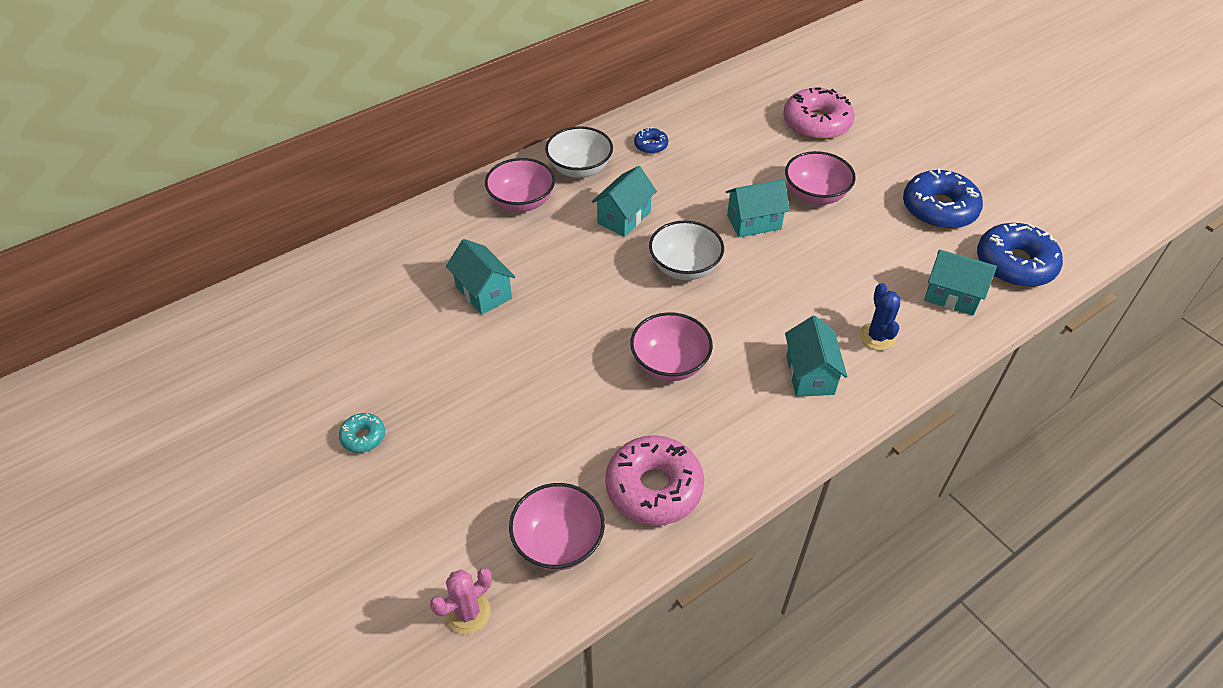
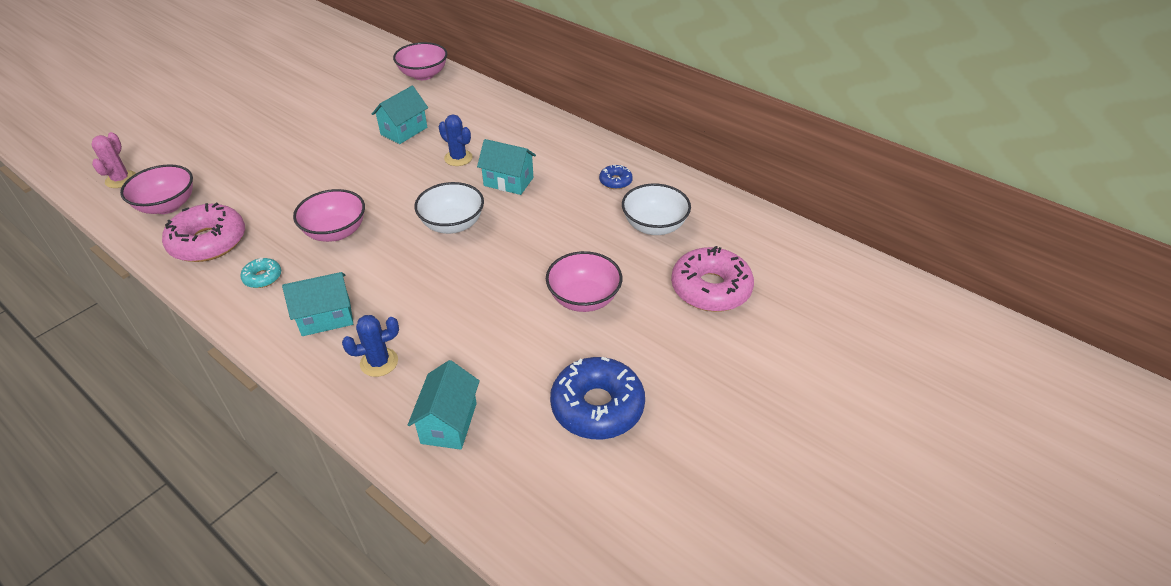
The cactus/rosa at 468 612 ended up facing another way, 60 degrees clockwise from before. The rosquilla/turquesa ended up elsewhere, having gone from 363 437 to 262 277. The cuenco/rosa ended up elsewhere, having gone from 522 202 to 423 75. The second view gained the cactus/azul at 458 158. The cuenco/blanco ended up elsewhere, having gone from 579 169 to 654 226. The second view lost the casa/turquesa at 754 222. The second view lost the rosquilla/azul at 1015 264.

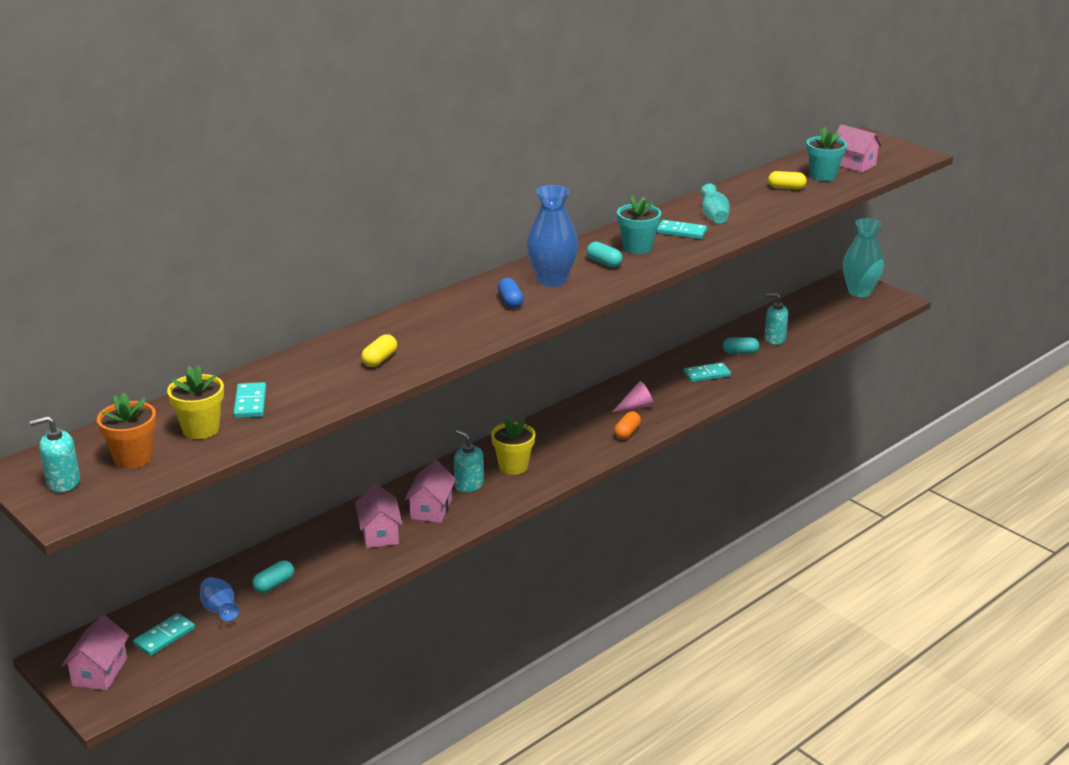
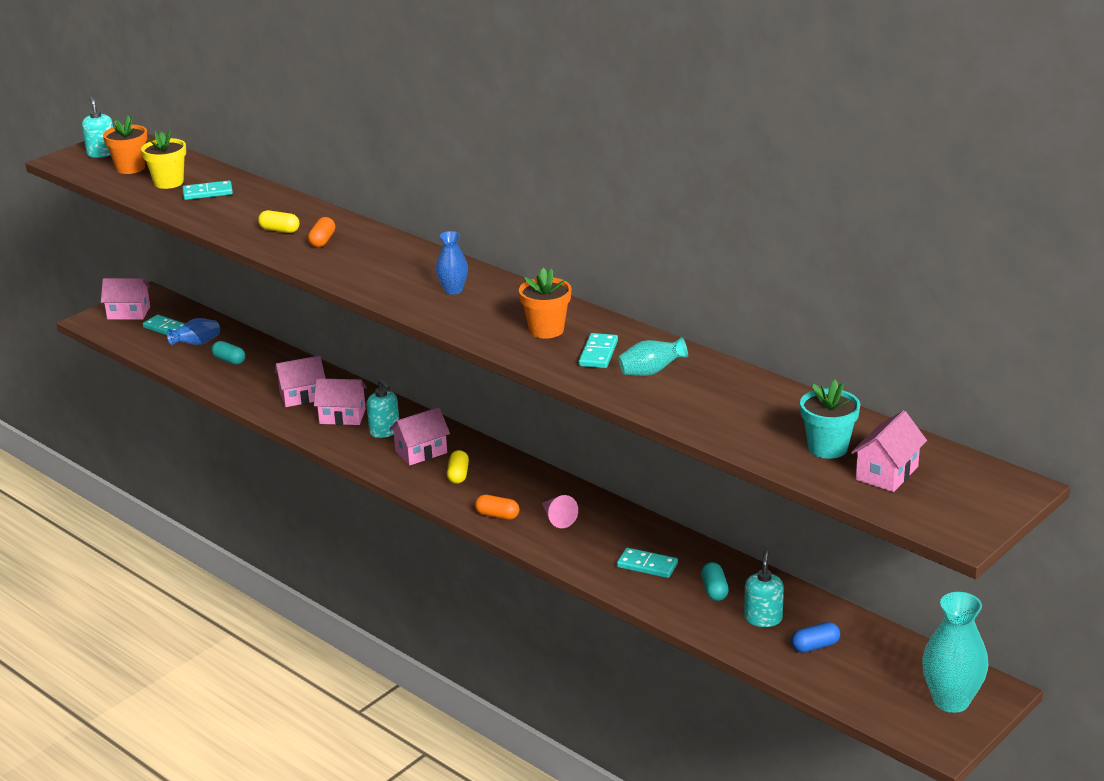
The second view gained the cápsula/naranja at 322 241. The dispensador de jabón/turquesa at 469 485 ended up facing another way, 105 degrees clockwise from before. Where the maceta/amarillo stood at 513 466, the casa/rosa came to stand at 421 452. The size of the florero/azul at 552 280 changed by a factor of 0.58. The cápsula/amarillo ended up elsewhere, having gone from 786 188 to 458 475. What was the maceta/turquesa at 637 248 turned into the maceta/naranja at 546 330. The ficha de dominó/turquesa at 707 374 ended up facing another way, 45 degrees counterclockwise from before. The cápsula/azul ended up elsewhere, having gone from 510 301 to 815 646. The second view lost the cápsula/turquesa at 604 263.

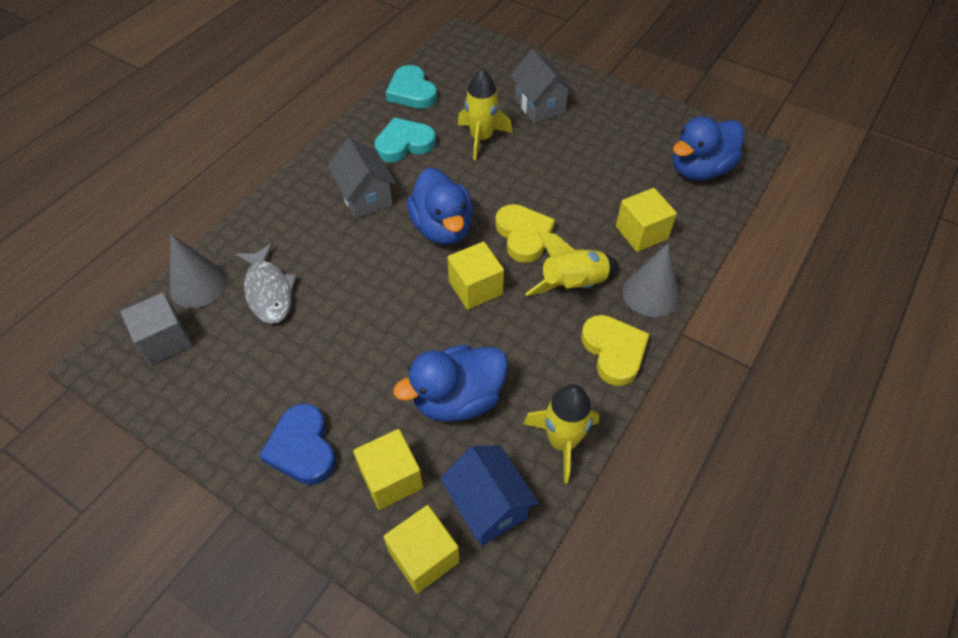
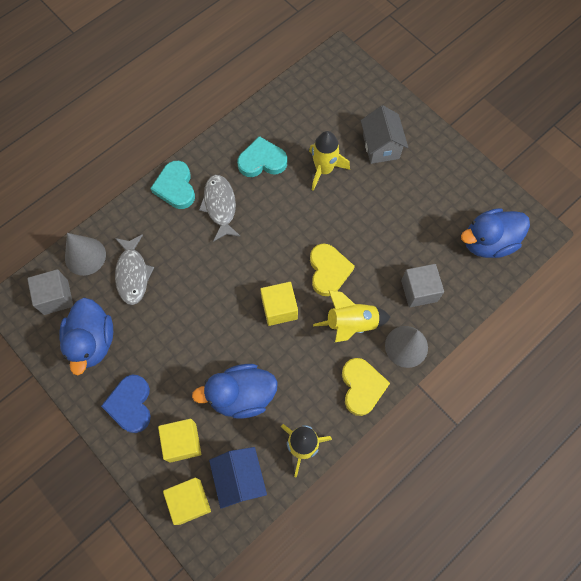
The pato/azul ended up elsewhere, having gone from 442 228 to 92 341. The corazón/turquesa ended up elsewhere, having gone from 412 92 to 175 187. Where the casa/gris stood at 365 197, the pez/gris came to stand at 220 206. What was the cubo/amarillo at 641 233 turned into the cubo/gris at 419 291.

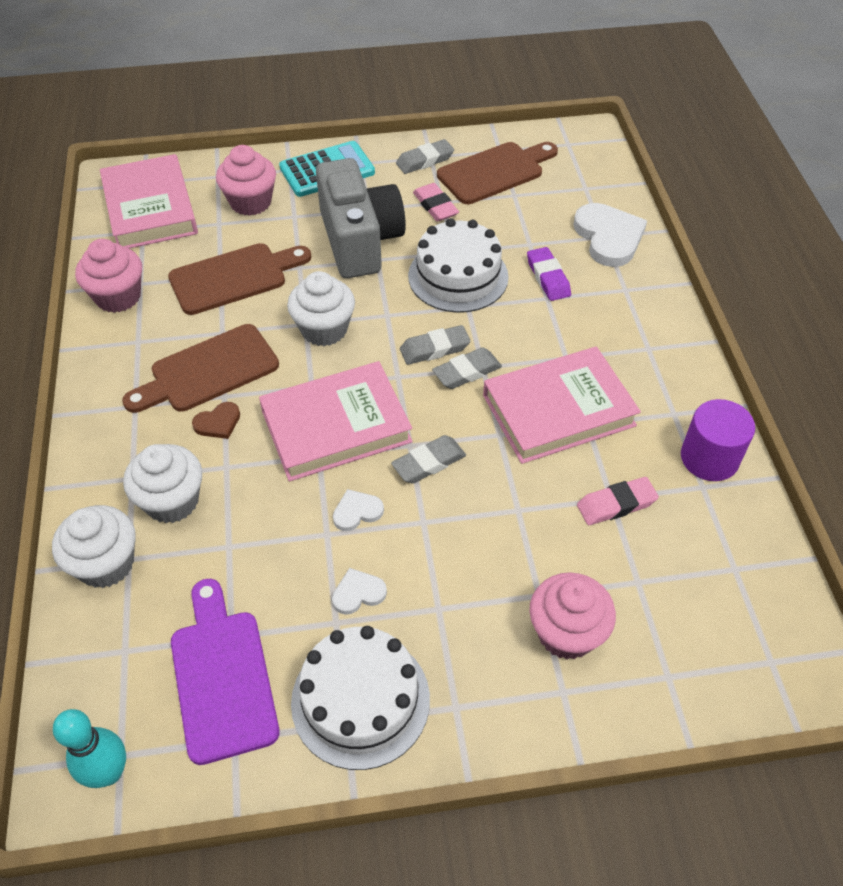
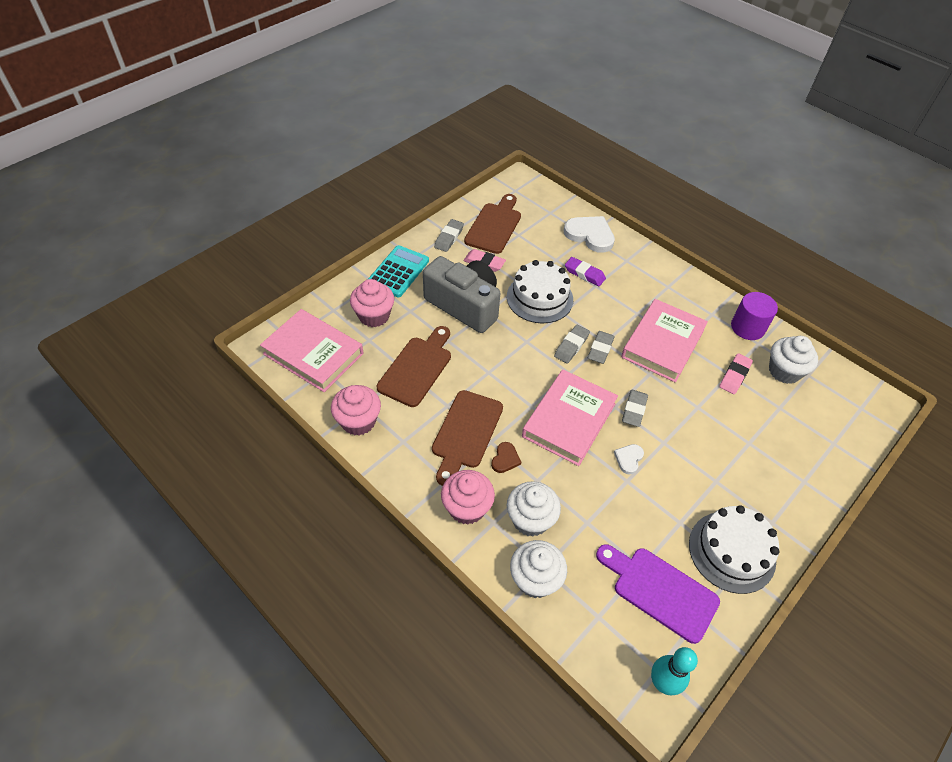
The magdalena/rosa ended up elsewhere, having gone from 566 633 to 467 508. The magdalena/blanco ended up elsewhere, having gone from 324 329 to 784 371. The second view lost the corazón/blanco at 358 593.

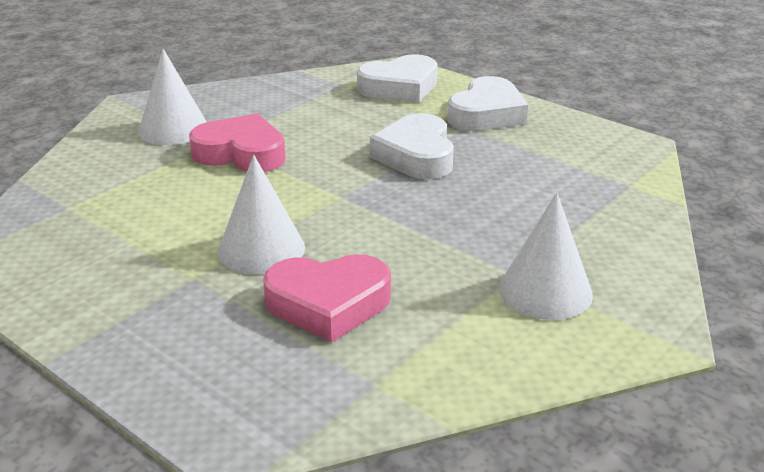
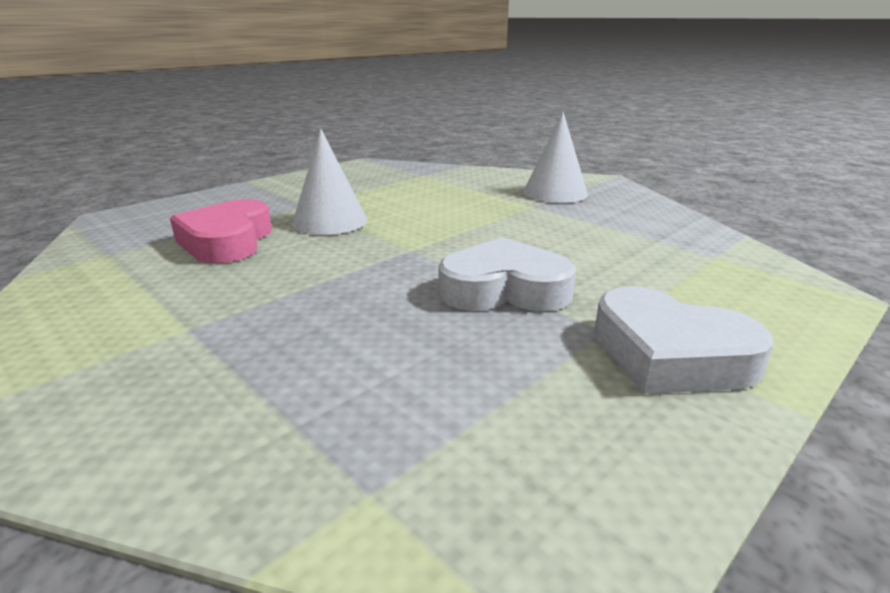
The second view lost the corazón/rosa at 241 153. The second view lost the corazón/blanco at 400 87. The second view lost the cono/blanco at 545 291.

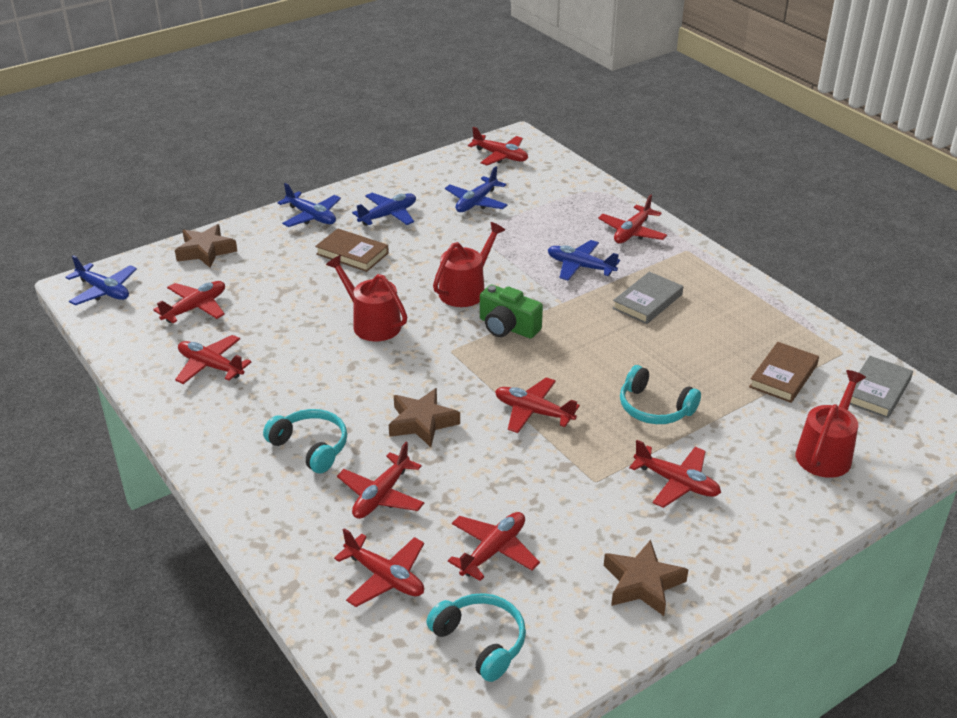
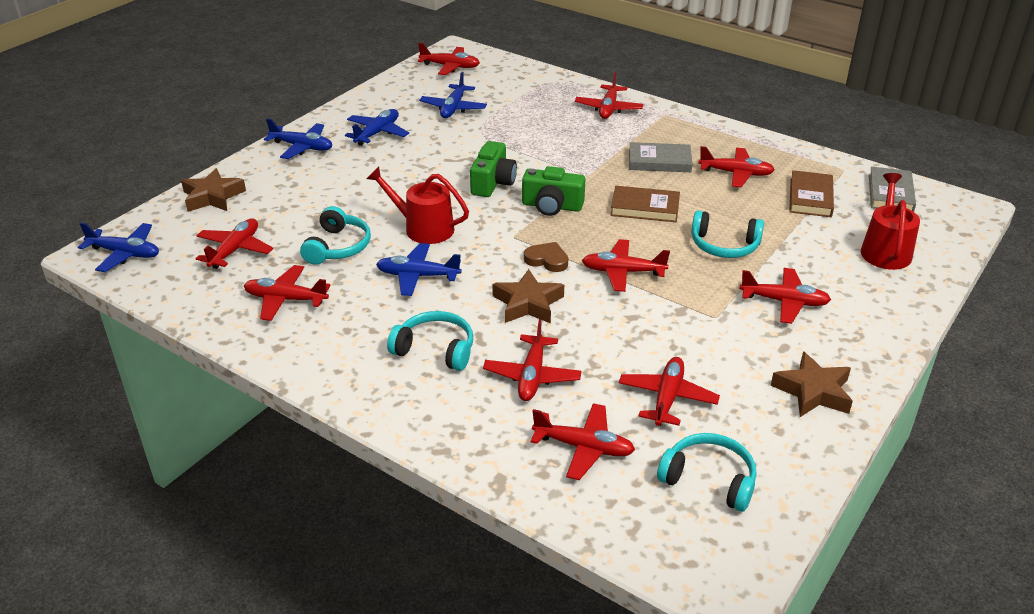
The second view gained the auriculares/turquesa at 337 247. The avión/azul ended up elsewhere, having gone from 580 267 to 418 276. Where the regadera/rojo stood at 466 290, the cámara/verde came to stand at 493 183. The second view gained the corazón/marrón at 547 260. The libro/marrón ended up elsewhere, having gone from 352 253 to 645 208. The libro/gris at 647 301 ended up facing another way, 75 degrees clockwise from before. The second view gained the avión/rojo at 736 173.

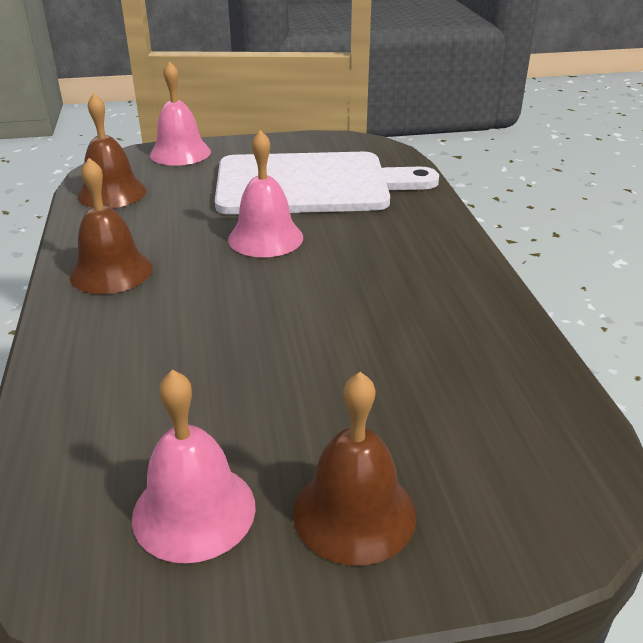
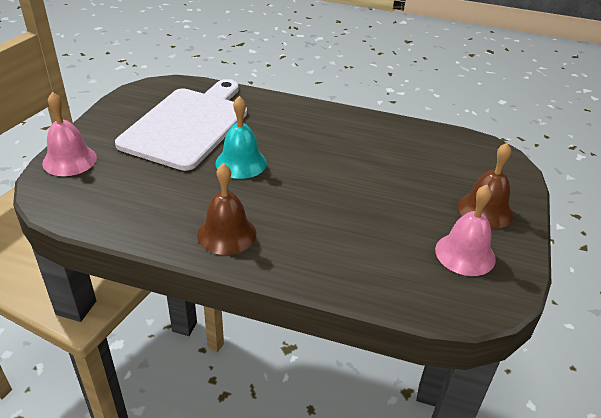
What was the campana/rosa at 265 238 turned into the campana/turquesa at 241 163. The second view lost the campana/marrón at 112 193.

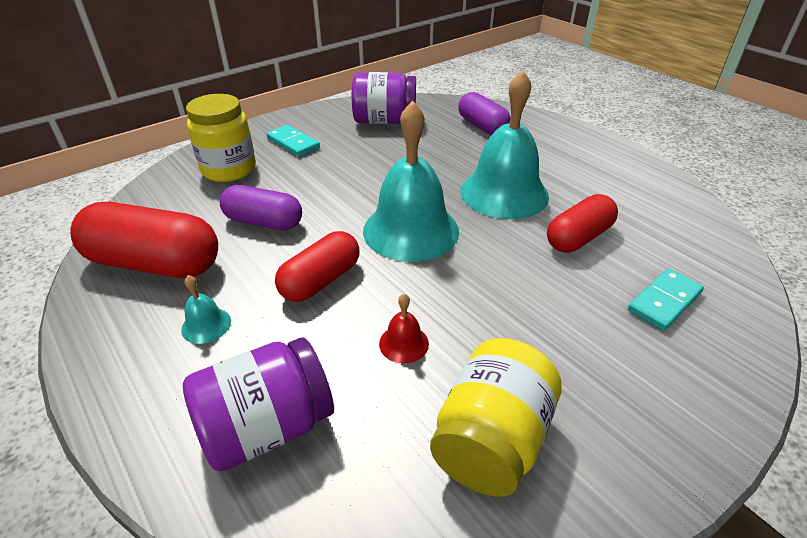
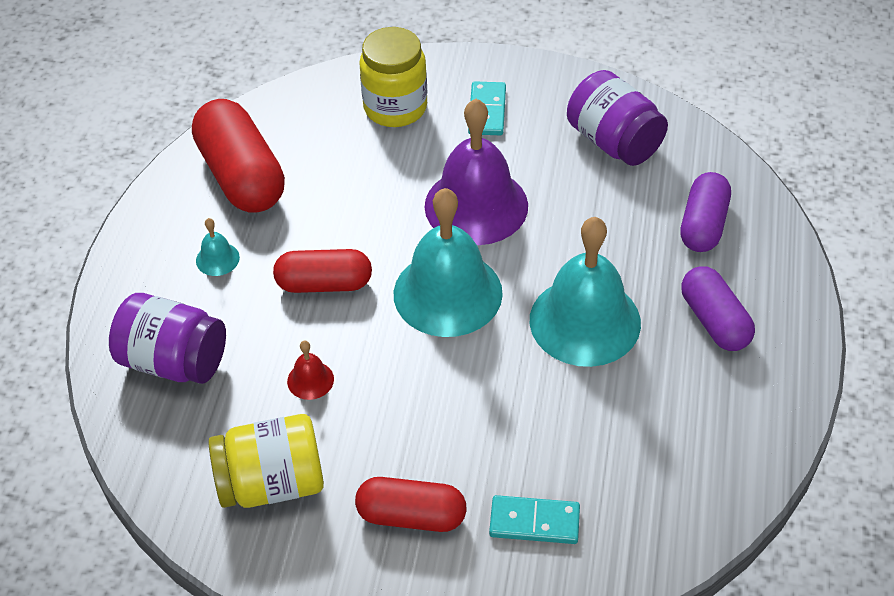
The cápsula/rojo ended up elsewhere, having gone from 578 238 to 411 516. The second view gained the campana/morado at 476 205. The cápsula/morado ended up elsewhere, having gone from 263 222 to 714 321.

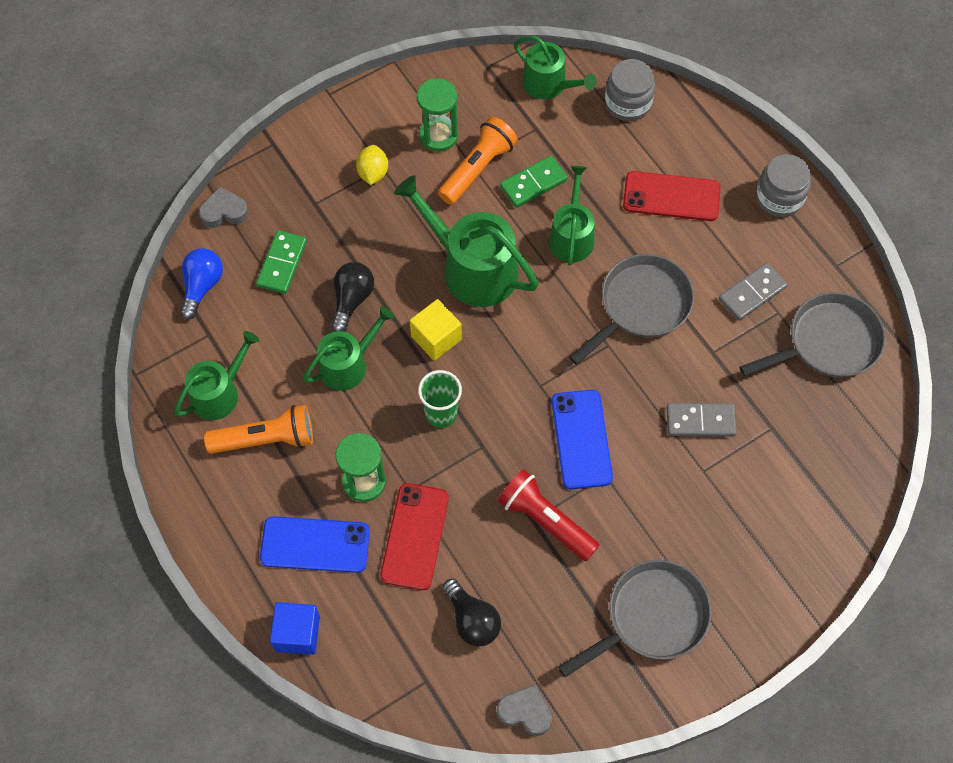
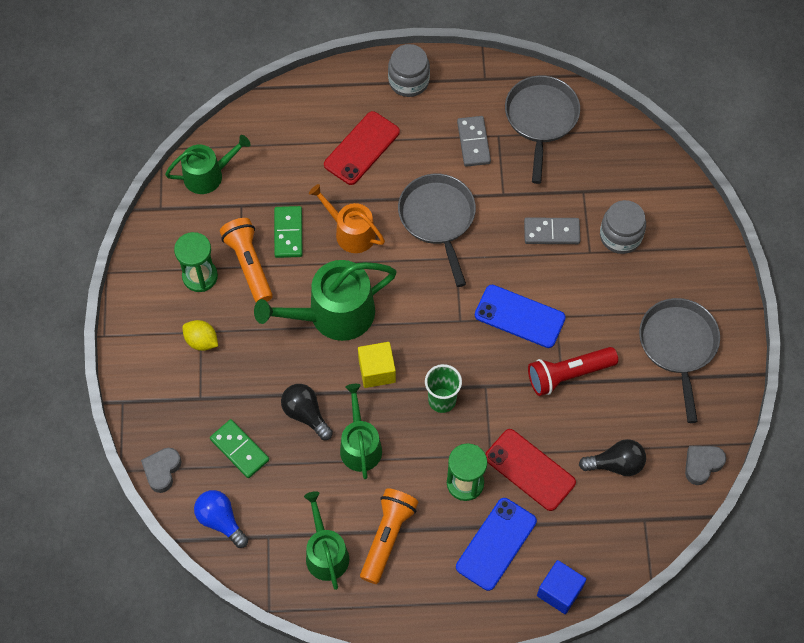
What was the regadera/verde at 571 236 turned into the regadera/naranja at 350 232. The ficha de dominó/gris at 700 421 ended up facing another way, 60 degrees clockwise from before. The tarro/gris ended up elsewhere, having gone from 628 103 to 620 236.

